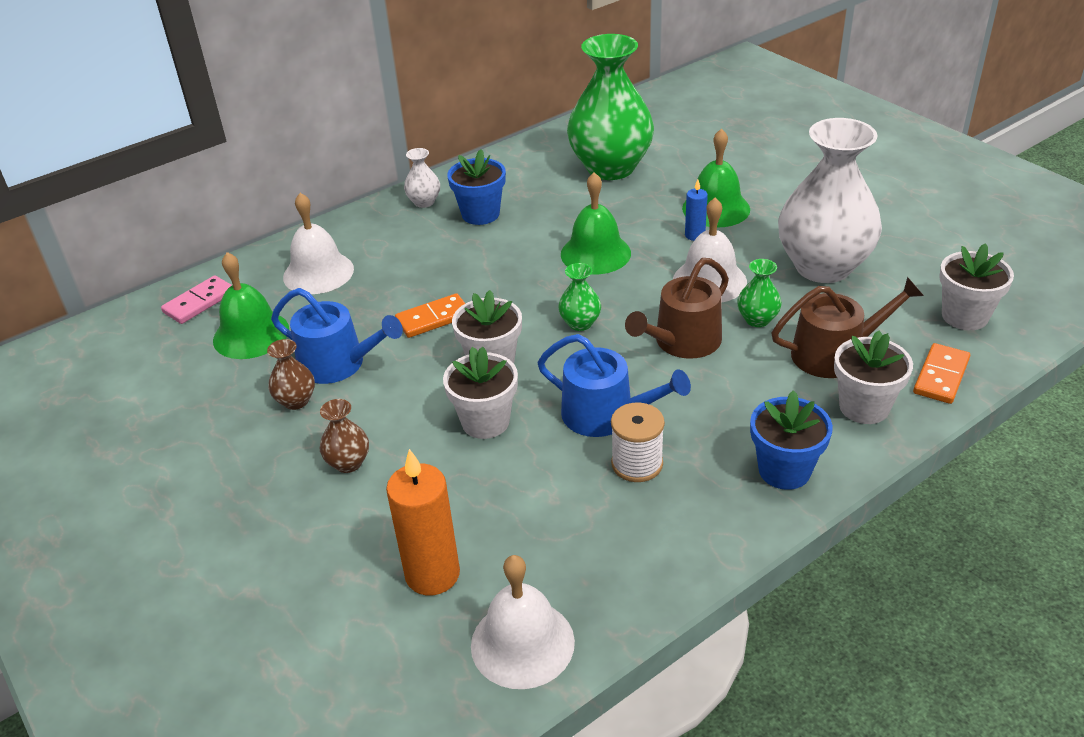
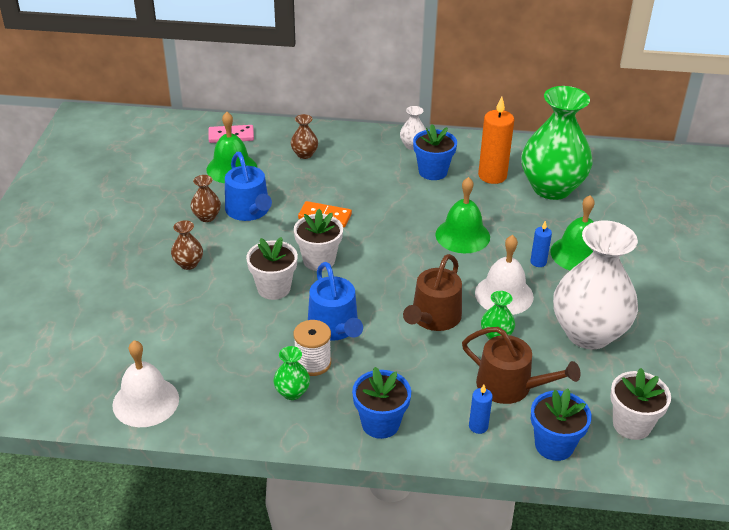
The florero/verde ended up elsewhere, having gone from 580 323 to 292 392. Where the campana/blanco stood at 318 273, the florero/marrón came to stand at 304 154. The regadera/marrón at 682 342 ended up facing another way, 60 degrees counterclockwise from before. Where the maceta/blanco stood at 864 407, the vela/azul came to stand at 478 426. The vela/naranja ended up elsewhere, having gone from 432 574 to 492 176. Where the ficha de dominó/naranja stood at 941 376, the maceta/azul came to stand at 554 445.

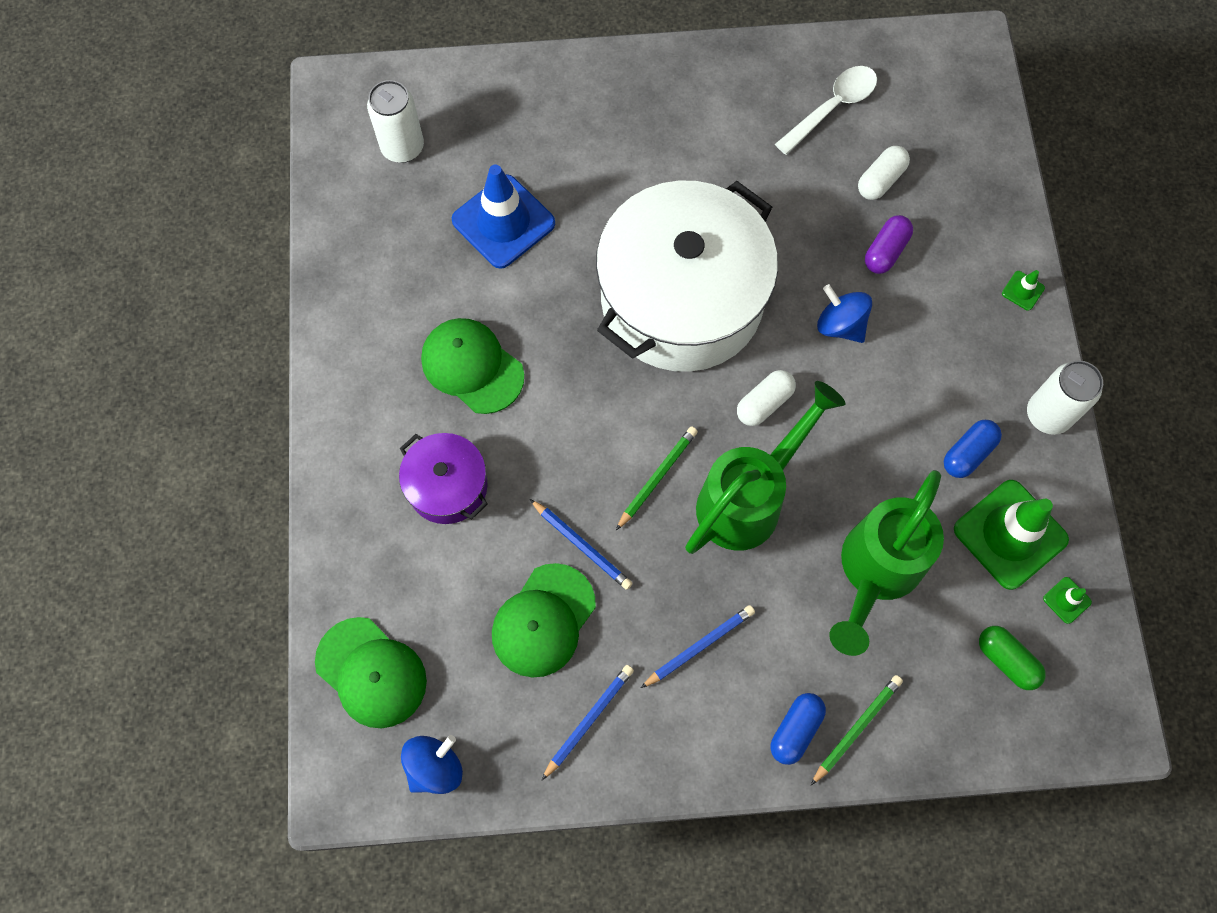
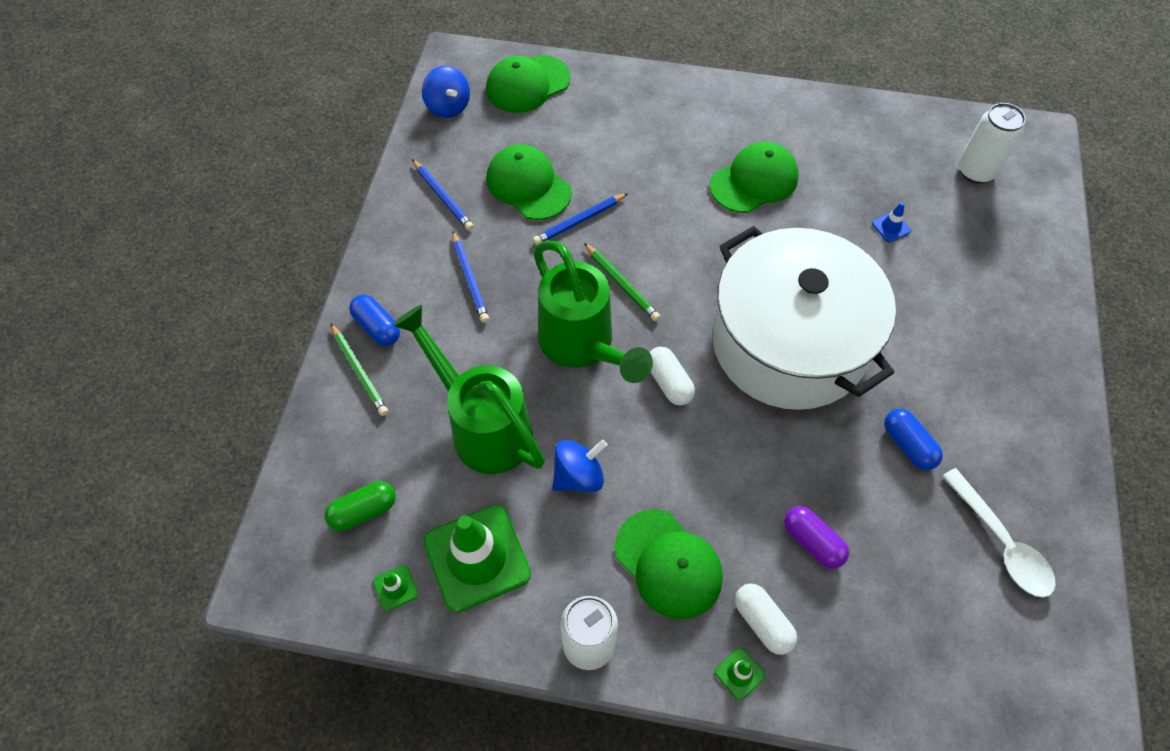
The peonza/azul ended up elsewhere, having gone from 840 325 to 578 476. The second view gained the gorra/verde at 668 564. The cápsula/blanco ended up elsewhere, having gone from 880 180 to 762 622. The size of the cono de tráfico/azul at 503 222 changed by a factor of 0.41. The cápsula/azul ended up elsewhere, having gone from 968 453 to 908 445. The second view lost the olla/morado at 447 486.

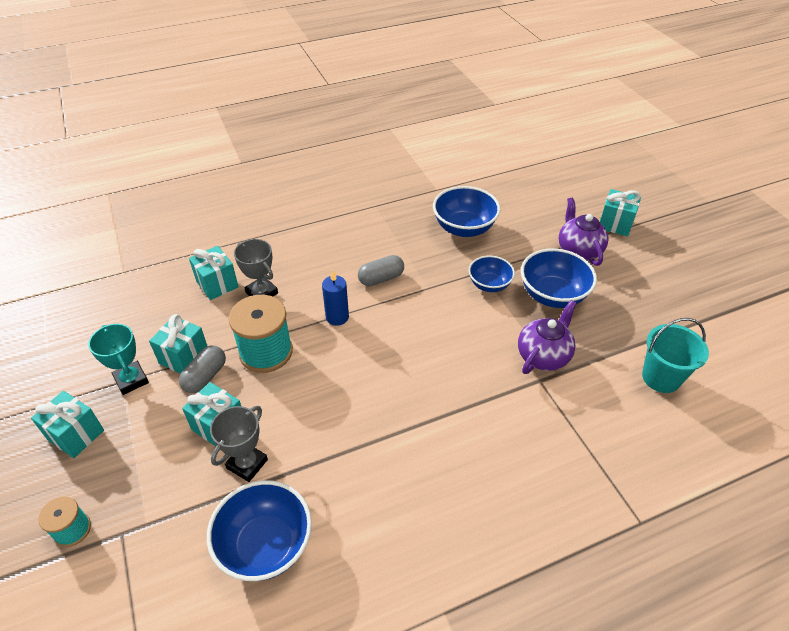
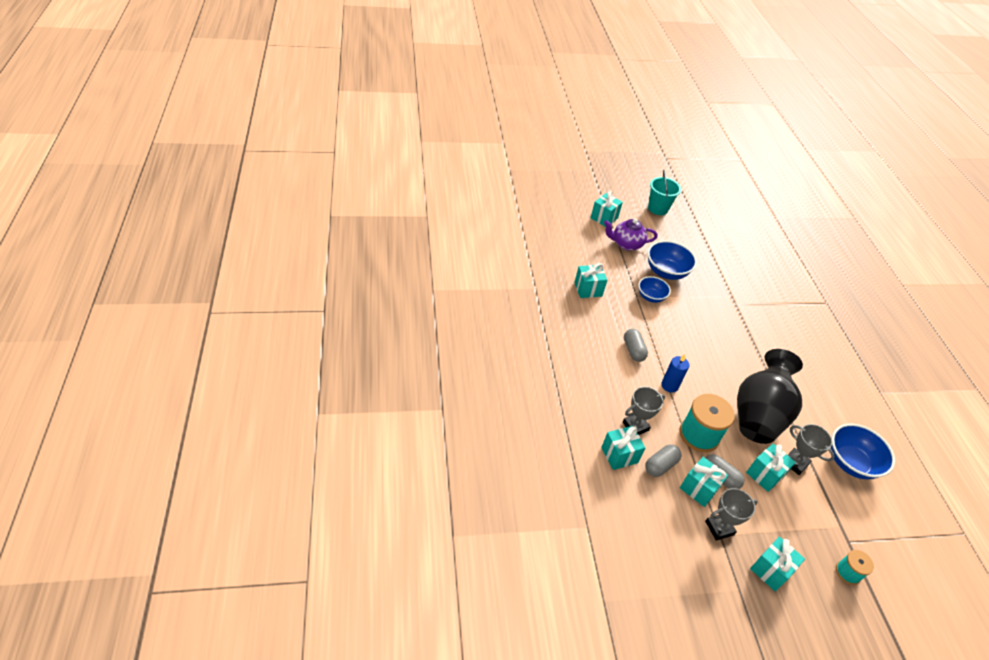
Where the cuenco/azul stood at 464 228, the regalo/turquesa came to stand at 588 289. The second view gained the cápsula/gris at 660 465. The balde/turquesa ended up elsewhere, having gone from 661 377 to 658 208. What was the trofeo/turquesa at 131 380 turned into the trofeo/gris at 719 528. The second view gained the florero/negro at 758 415. The second view lost the tetera/morado at 543 356.

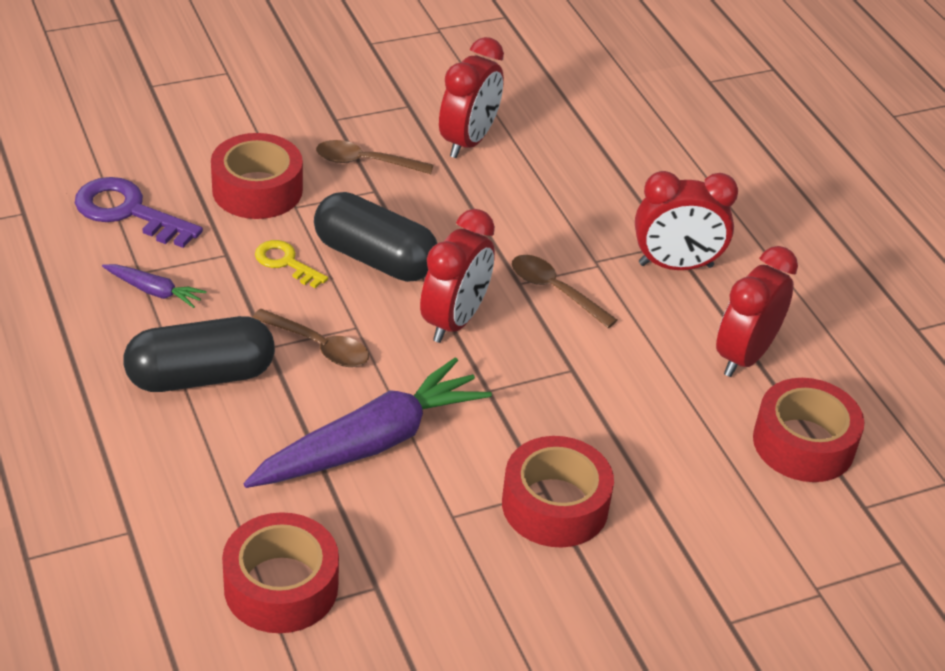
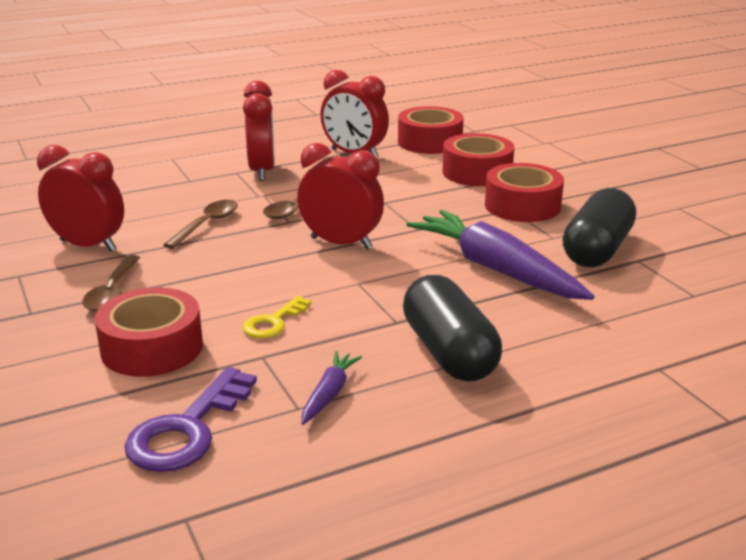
The cuchara/marrón ended up elsewhere, having gone from 319 346 to 207 224. The cinta adhesiva/rojo ended up elsewhere, having gone from 281 586 to 477 172. The cápsula/negro ended up elsewhere, having gone from 374 258 to 597 250.

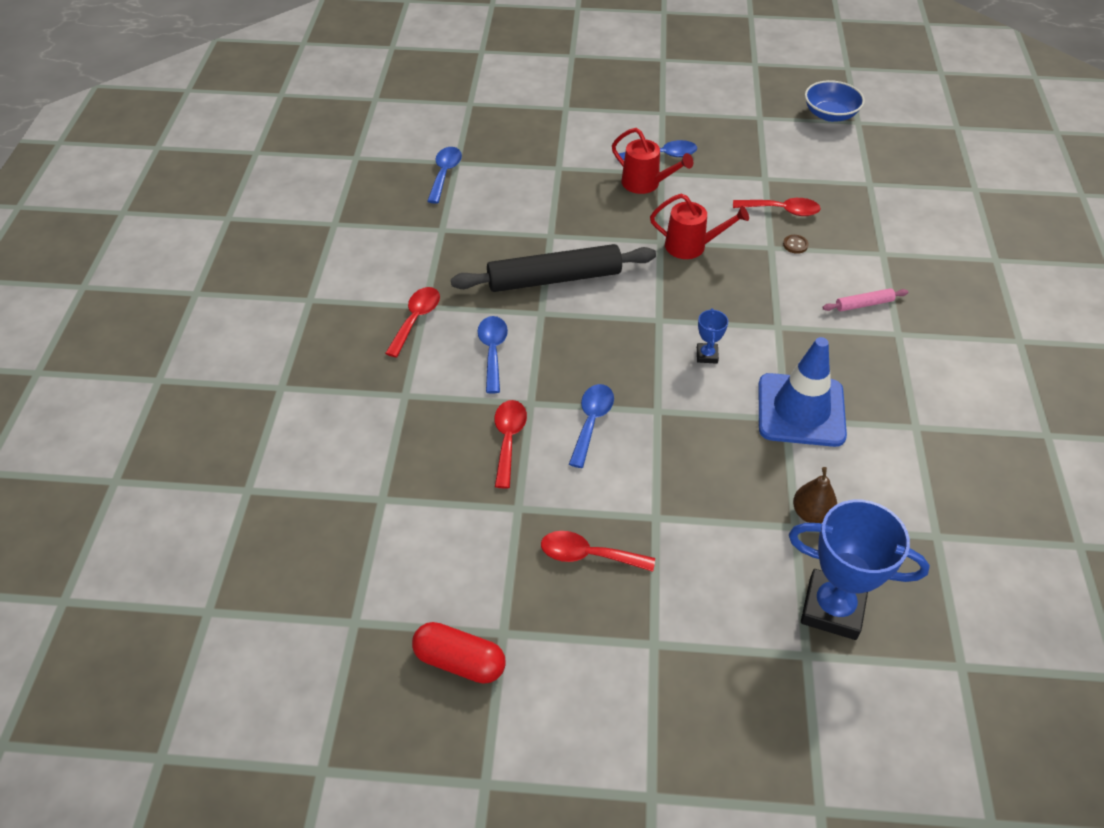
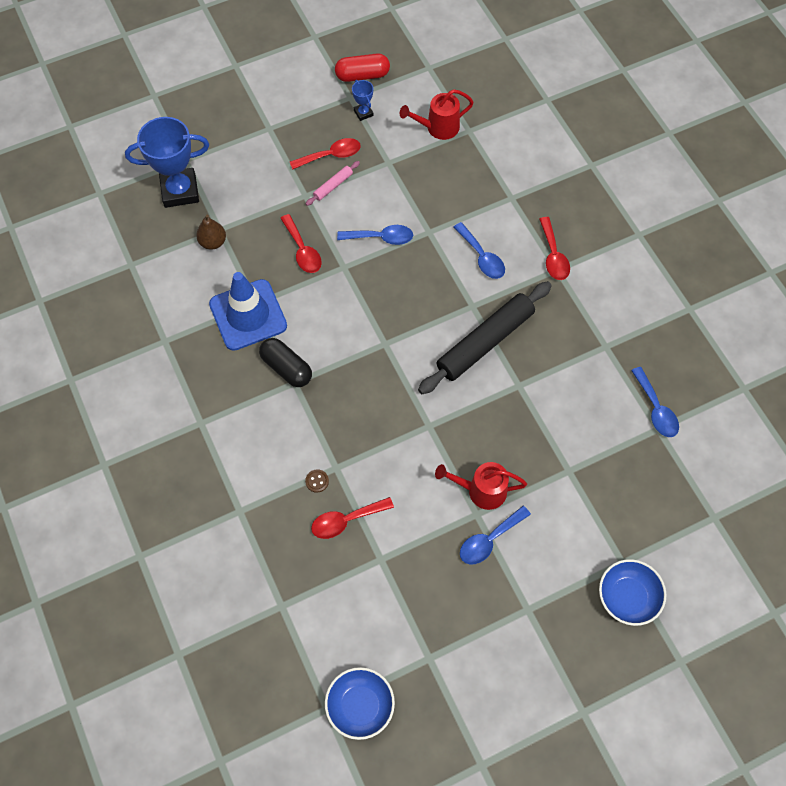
The second view gained the cápsula/negro at 286 368. The cuchara/rojo ended up elsewhere, having gone from 508 439 to 302 250. The rodillo/rosa ended up elsewhere, having gone from 864 304 to 333 186. The cuchara/azul at 591 422 ended up facing another way, 75 degrees counterclockwise from before. The trofeo/azul ended up elsewhere, having gone from 707 355 to 363 113. The regadera/rojo ended up elsewhere, having gone from 692 246 to 437 128. The second view gained the cuenco/azul at 628 597.

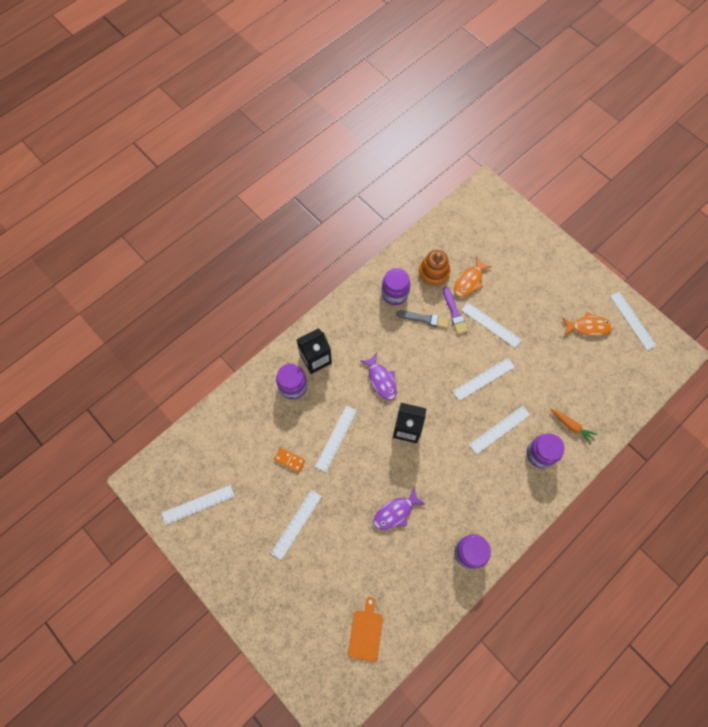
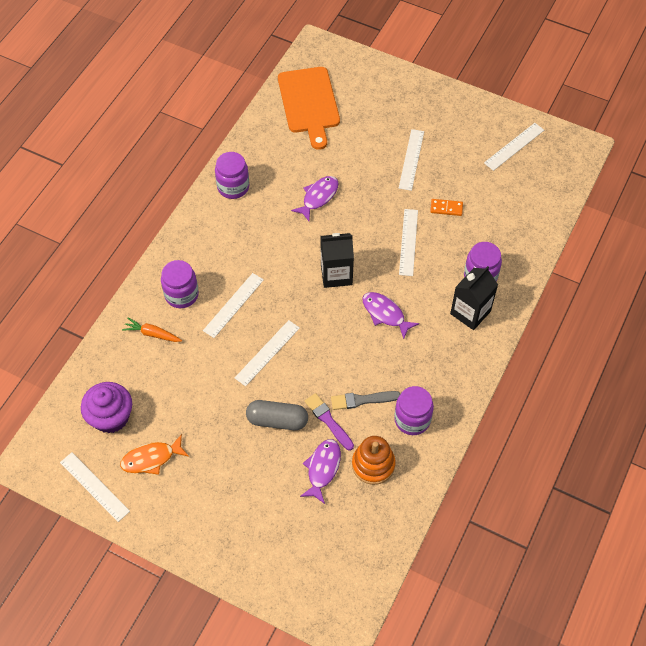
The second view gained the magdalena/morado at 111 417. Where the regla/blanco stood at 491 324, the cápsula/gris came to stand at 277 420. The size of the tabla de cortar/naranja at 366 632 changed by a factor of 1.83. What was the pez/naranja at 469 281 turned into the pez/morado at 322 468.

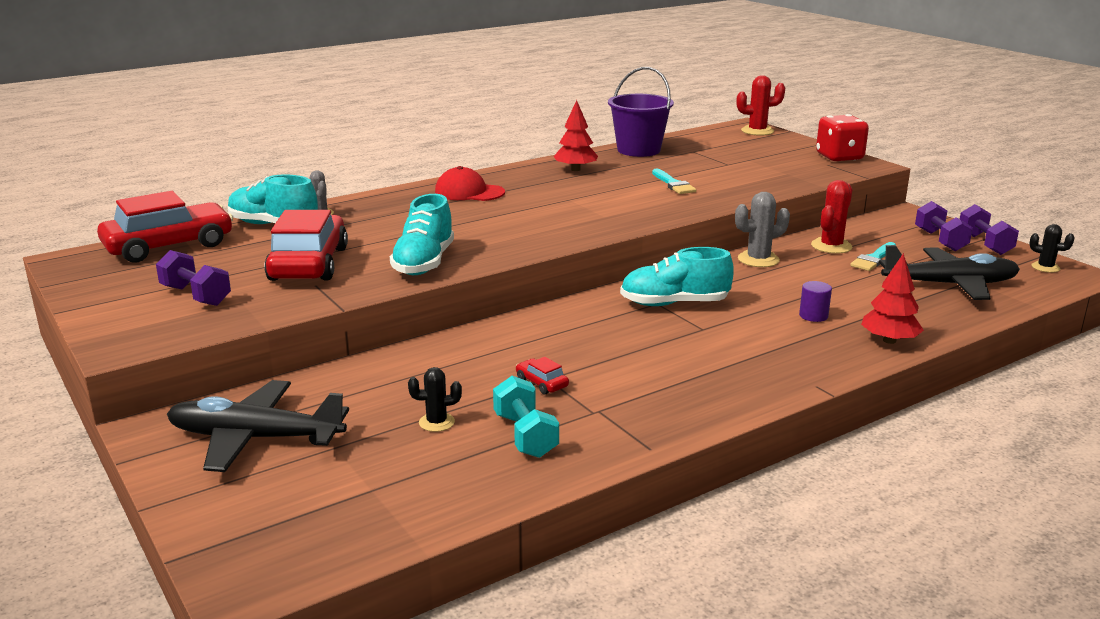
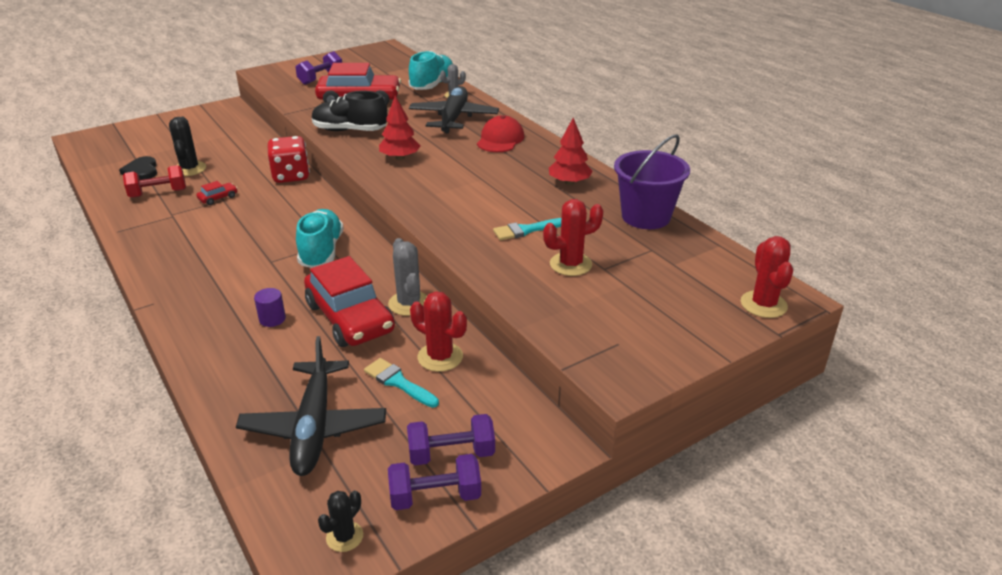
The second view gained the corazón/negro at 141 171. What was the mancuerna/turquesa at 525 435 turned into the mancuerna/rojo at 158 193. The size of the cactus/negro at 436 422 changed by a factor of 1.58. The dado/rojo ended up elsewhere, having gone from 839 157 to 291 176. The coche/rojo ended up elsewhere, having gone from 169 246 to 350 318. What was the zapato/turquesa at 424 263 turned into the zapato/negro at 350 130. The árbol/rojo ended up elsewhere, having gone from 889 340 to 400 158. The avión/negro ended up elsewhere, having gone from 256 438 to 453 118. The second view gained the cactus/rojo at 570 264.

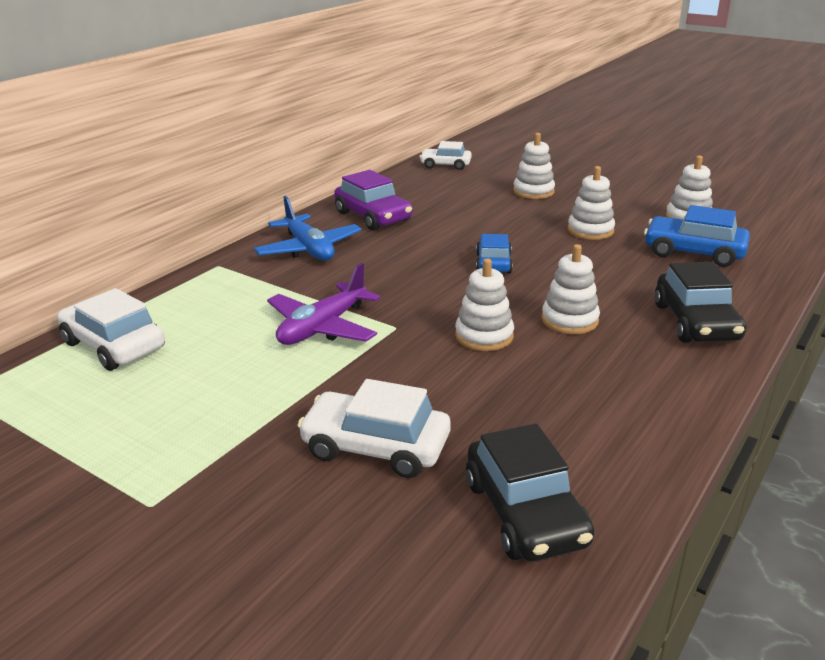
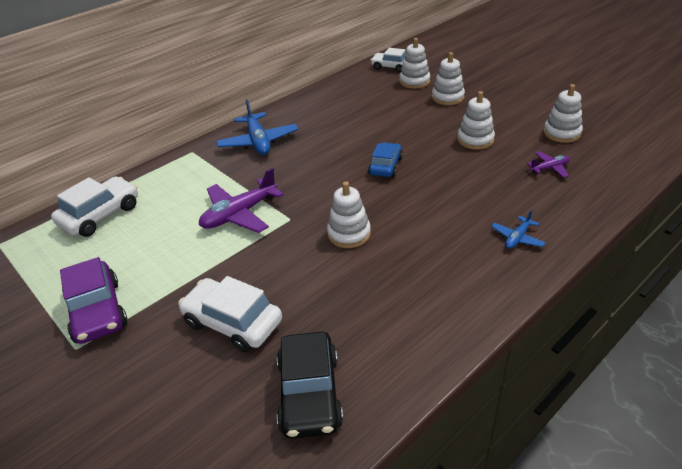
The coche/blanco at 114 345 ended up facing another way, 75 degrees clockwise from before. The coche/morado ended up elsewhere, having gone from 373 216 to 97 311. The juguete apilable/blanco ended up elsewhere, having gone from 569 320 to 414 81. Where the coche/negro stood at 695 322, the avión/azul came to stand at 517 238. Where the coche/azul stood at 693 252, the avión/morado came to stand at 549 168.

